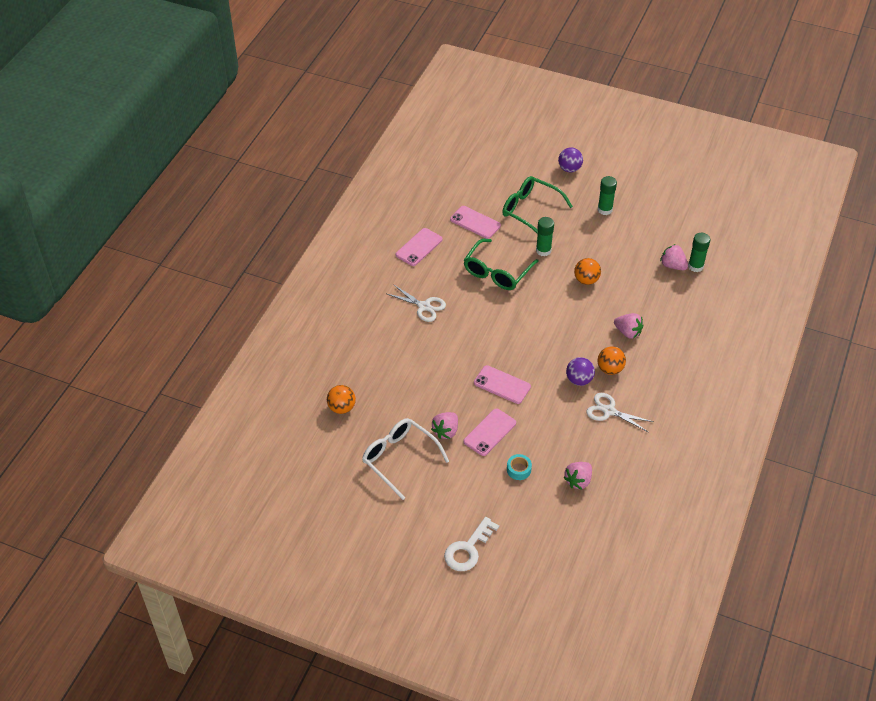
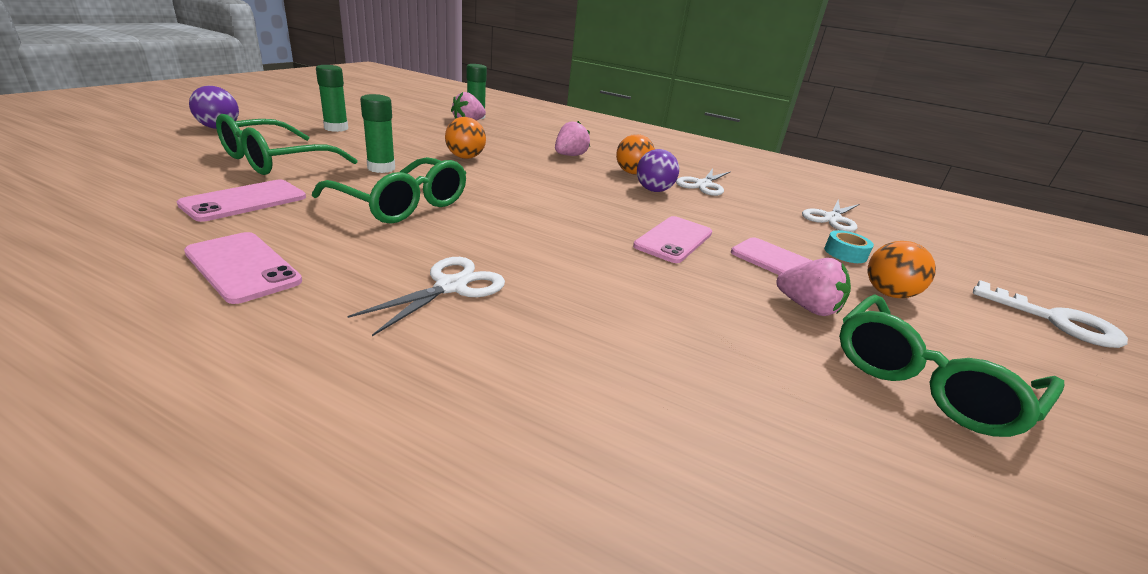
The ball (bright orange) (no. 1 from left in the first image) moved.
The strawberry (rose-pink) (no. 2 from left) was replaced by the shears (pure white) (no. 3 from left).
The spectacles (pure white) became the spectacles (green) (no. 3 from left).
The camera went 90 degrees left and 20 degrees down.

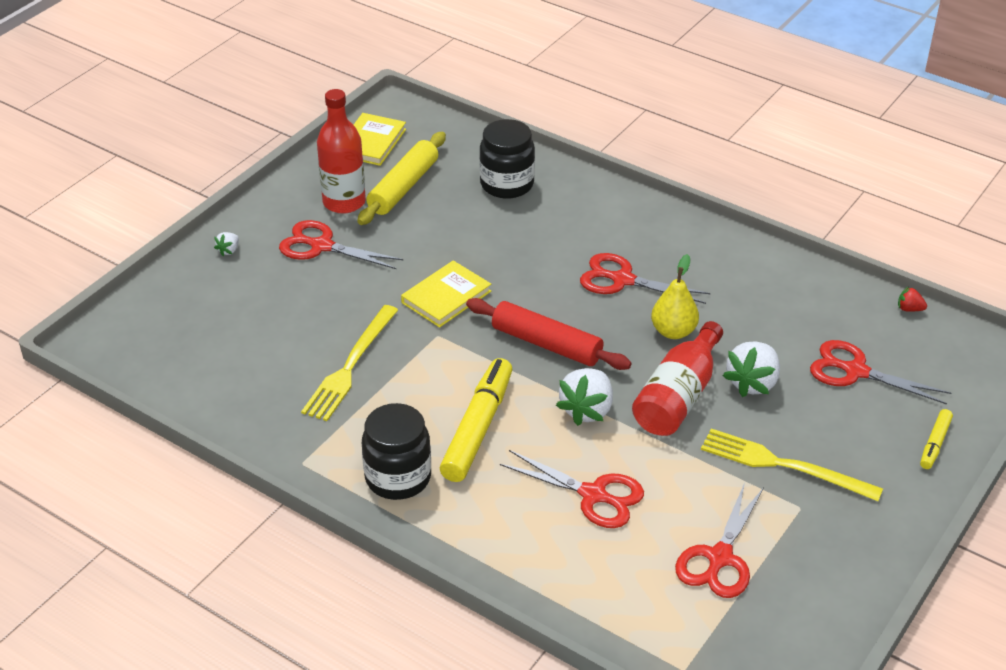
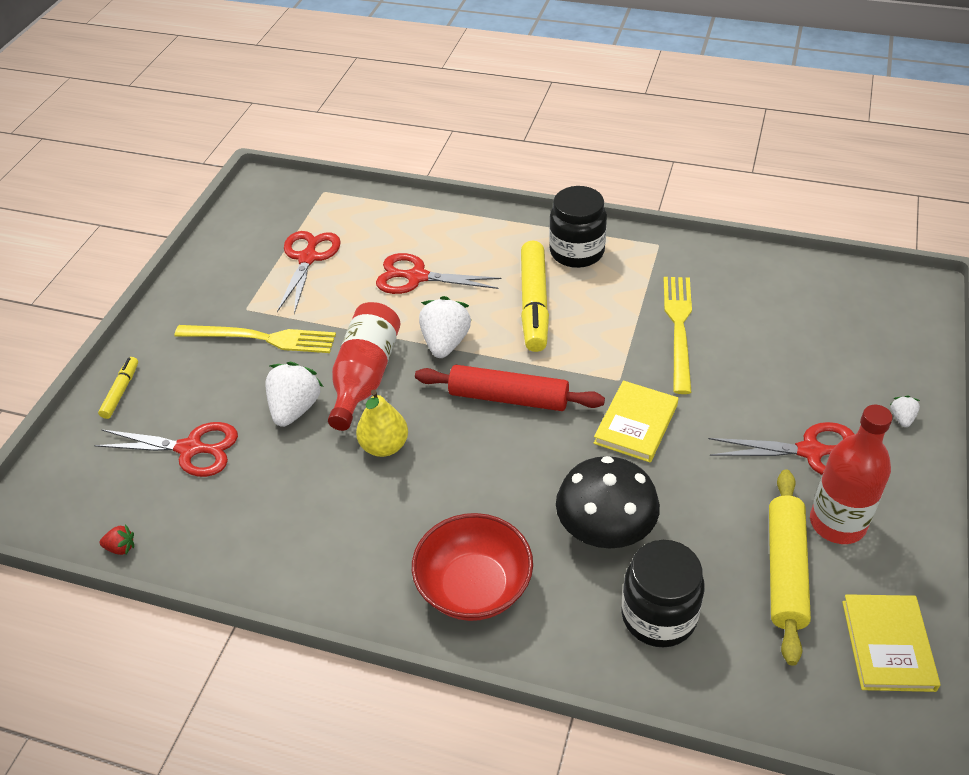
The shears (red) (no. 3 from left) disappeared.
The bowl (red) appeared.
The fungus (jet-black) appeared.
The camera went 165 degrees right and 5 degrees up.

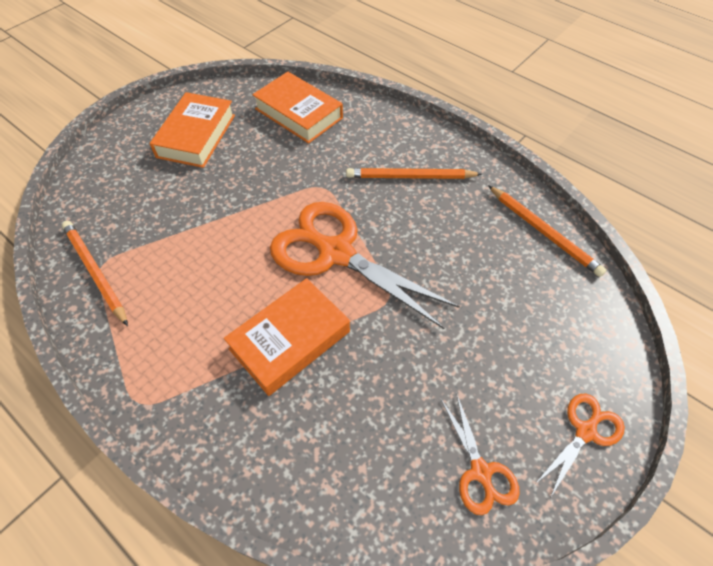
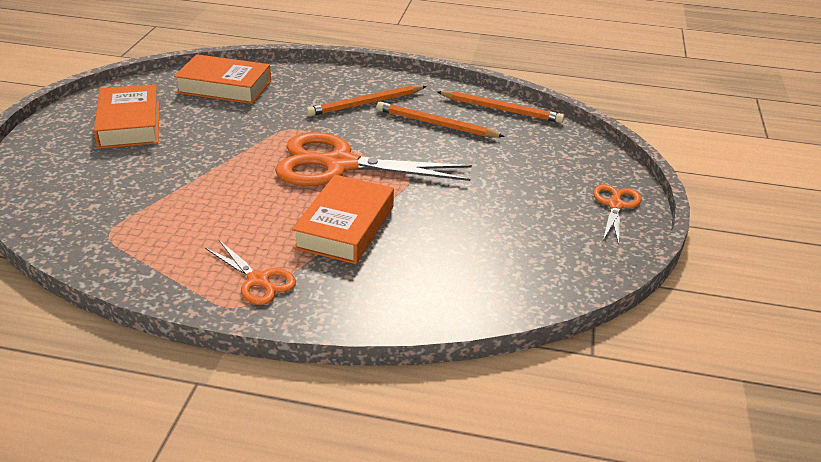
The pencil (bright orange) (no. 1 from left in the first image) moved.
The shears (bright orange) (no. 2 from left in the first image) moved.
The camera went 30 degrees left and 20 degrees down.

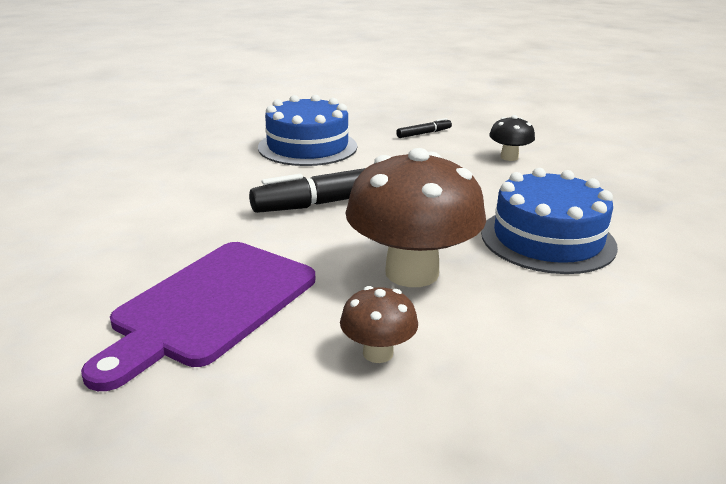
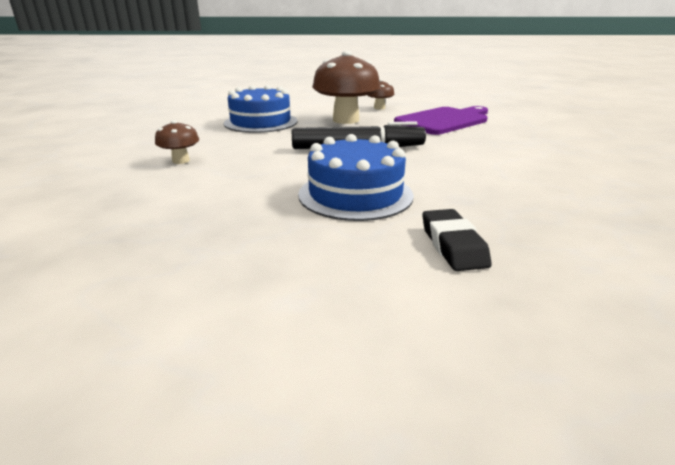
The marker (jet-black) (no. 2 from left) disappeared.
The eraser (jet-black) appeared.
The fungus (jet-black) became the fungus (dark brown) (no. 1 from left).
The camera went 160 degrees left and 0 degrees up.

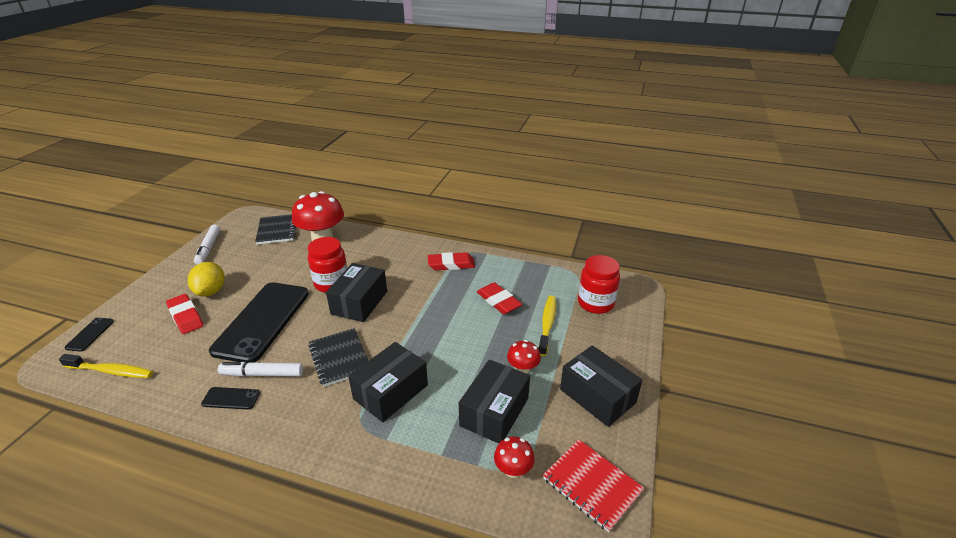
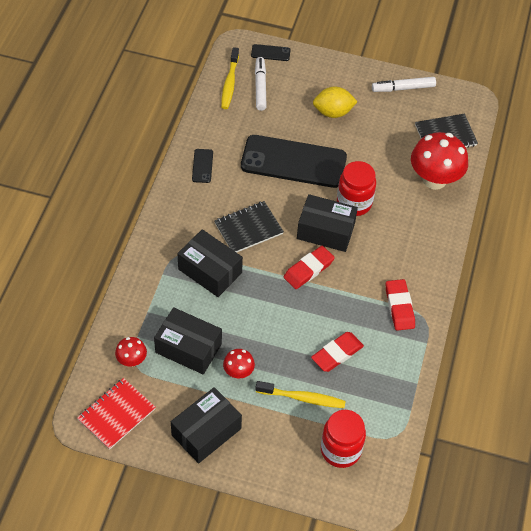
The eraser (red) (no. 1 from left) moved.
The marker (pure white) (no. 2 from left in the first image) moved.
The camera went 85 degrees right and 20 degrees up.

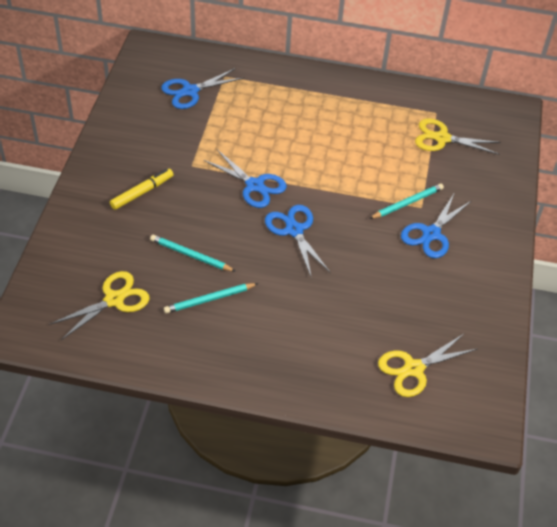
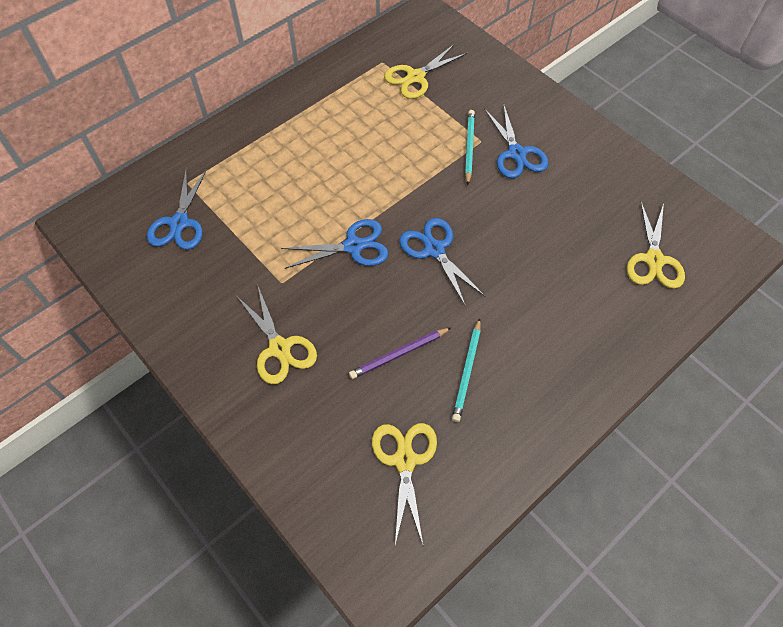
The marker (bright yellow) was replaced by the shears (bright yellow) (no. 1 from left).
The pencil (teal) (no. 1 from left) became the pencil (purple).
The shears (royal blue) (no. 3 from left) turned 45 degrees clockwise.
The camera went 50 degrees left and 10 degrees up.

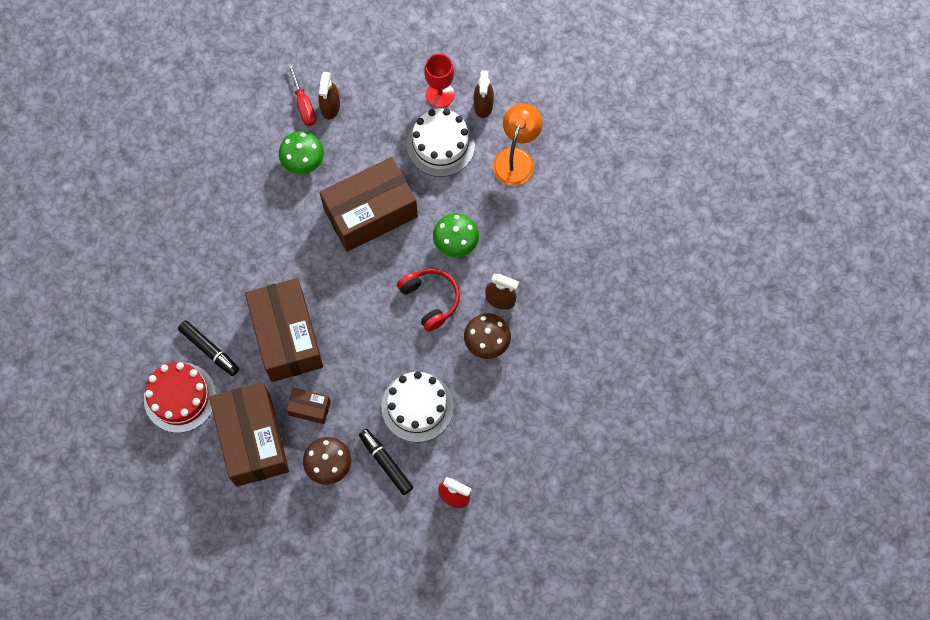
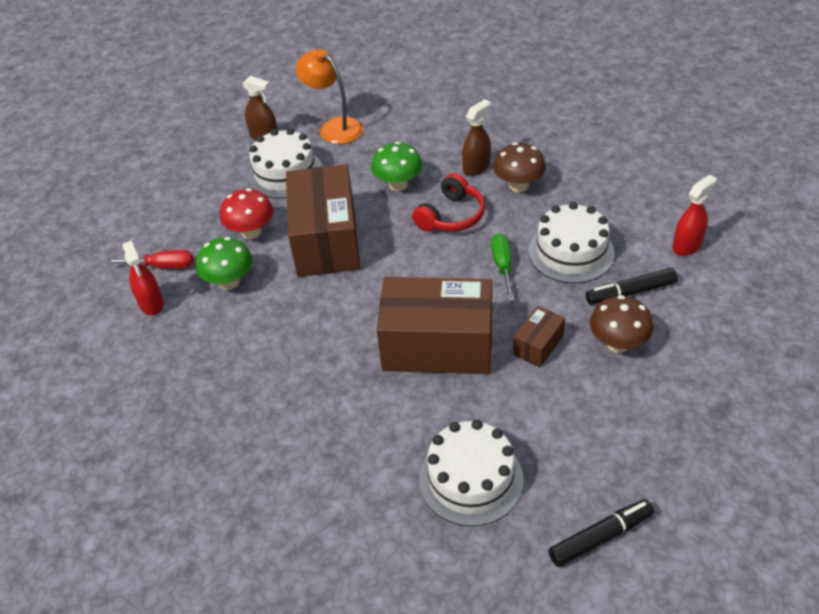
The box (dark brown) (no. 1 from left) disappeared.
The sprayer (dark brown) (no. 1 from left) disappeared.
The wine glass (red) disappeared.
The sprayer (red) (no. 1 from left) appeared.
The fungus (red) appeared.
The hand screwdriver (green) appeared.
The marker (jet-black) (no. 1 from left) moved.
The layer cake (red) became the layer cake (pure white) (no. 2 from left).
The headset (red) turned 135 degrees clockwise.
The camera went 65 degrees left and 25 degrees down.

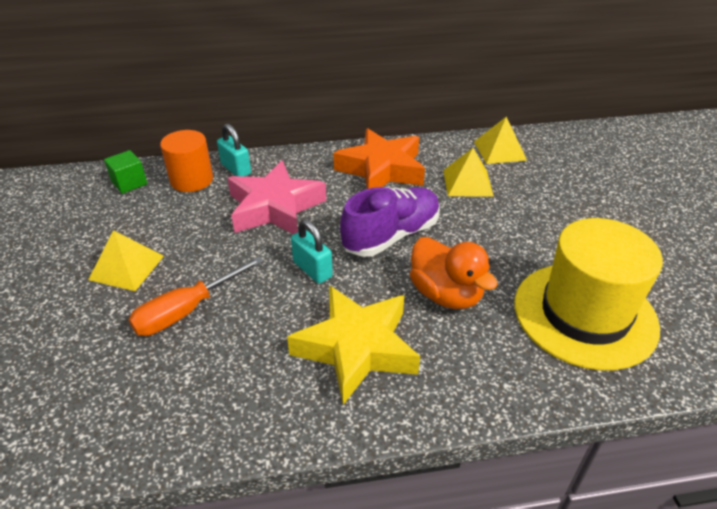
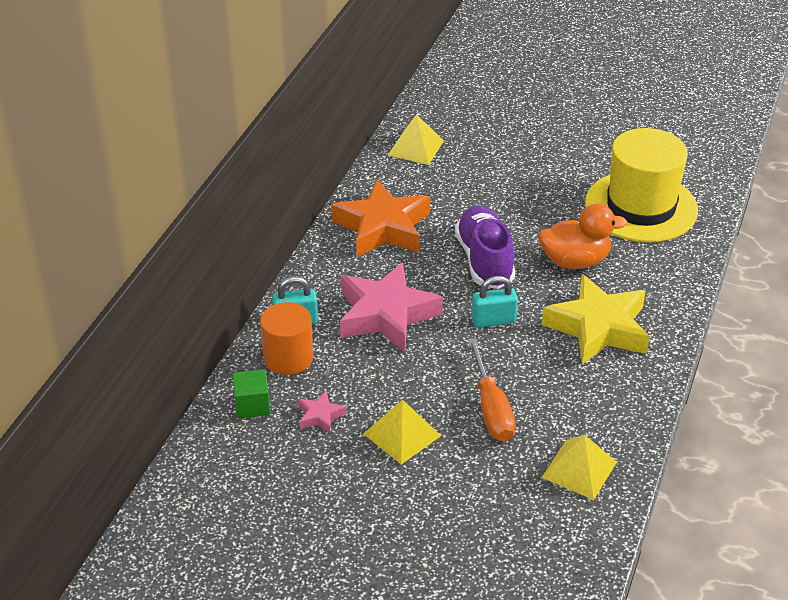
The star shape (rose-pink) (no. 1 from left) appeared.
The pyramid shape (bright yellow) (no. 2 from left in the first image) moved.
The camera went 60 degrees left and 0 degrees up.

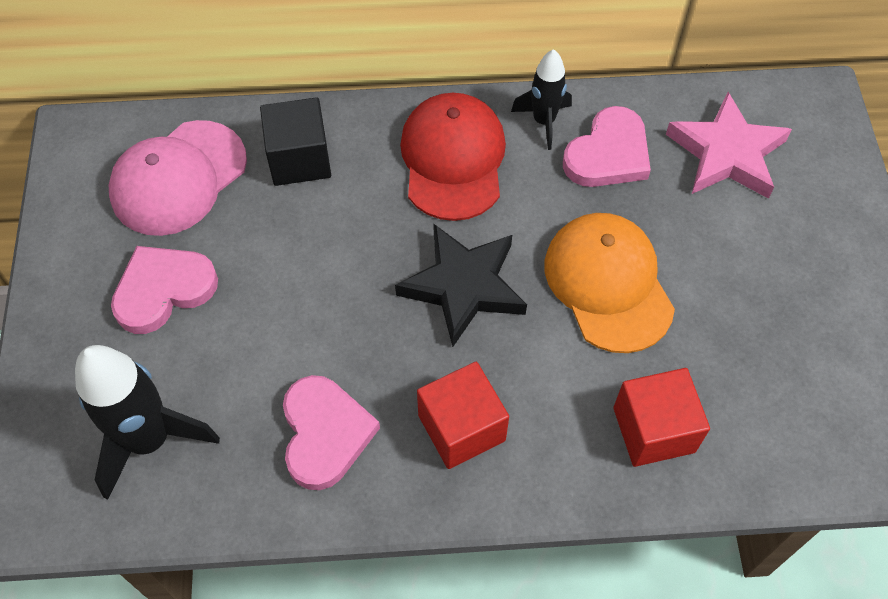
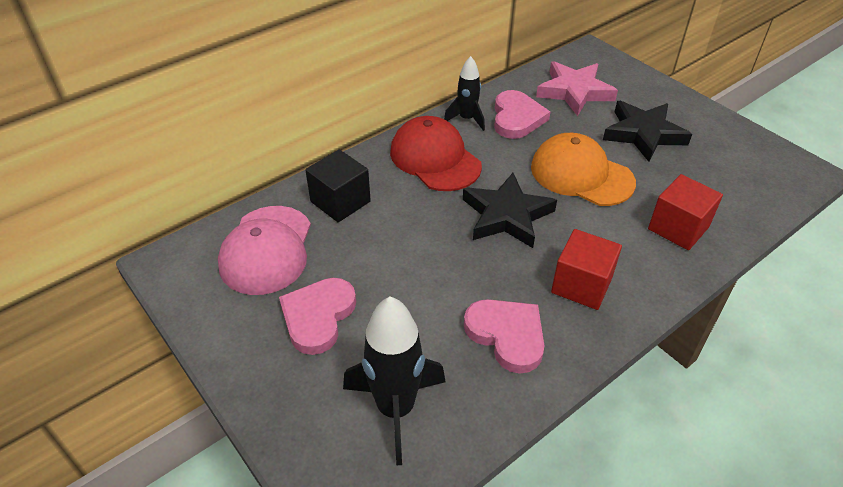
The star shape (jet-black) (no. 2 from left) appeared.
The camera went 35 degrees left and 15 degrees down.

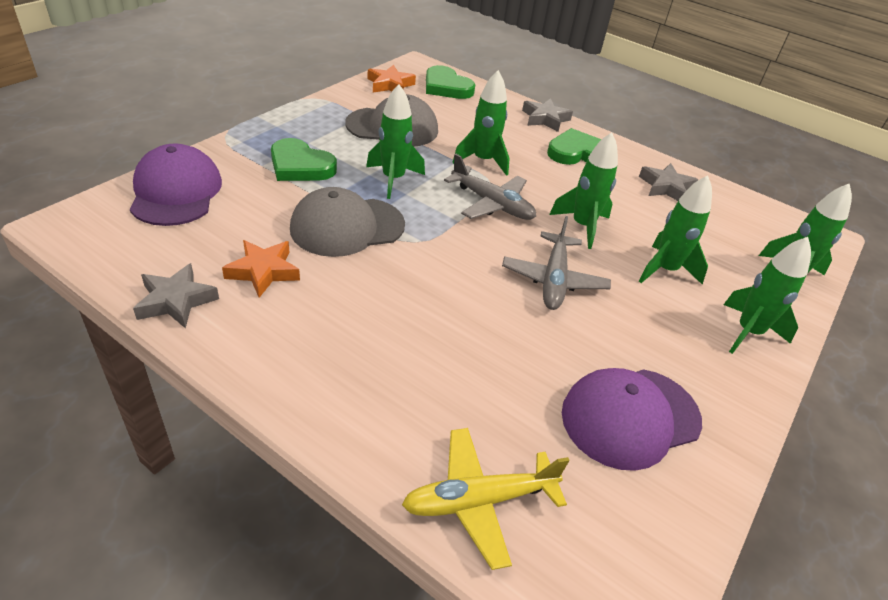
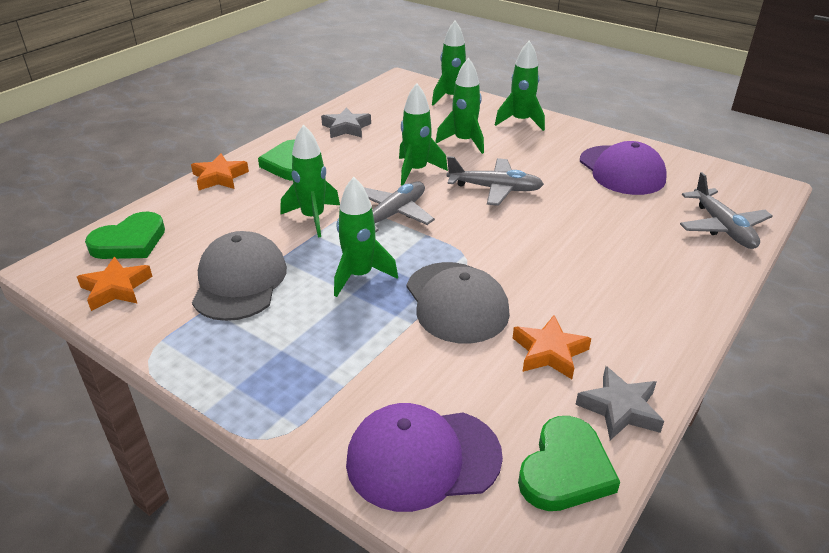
The love heart (green) (no. 1 from left in the first image) moved.
The toy plane (bright yellow) became the toy plane (grey) (no. 3 from left).
The star shape (grey) (no. 2 from left) became the star shape (bright orange) (no. 2 from left).
The camera went 85 degrees left and 5 degrees down.

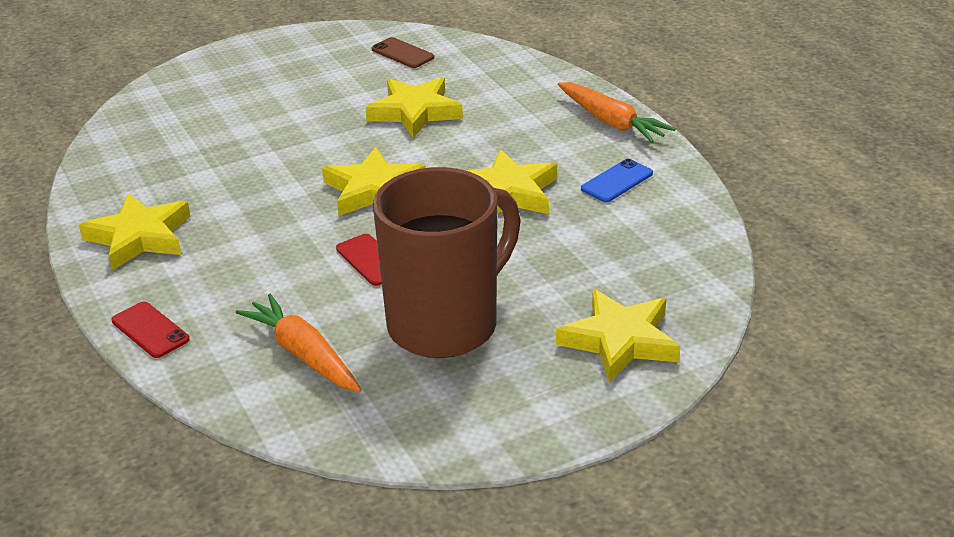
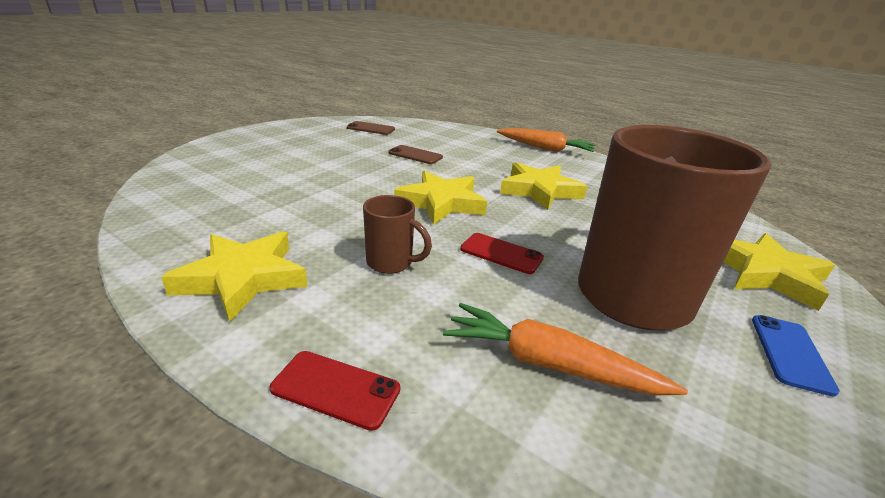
The tea mug (dark brown) (no. 1 from left) appeared.
The smartphone (royal blue) moved.
The star shape (bright yellow) (no. 3 from left) was replaced by the smartphone (dark brown) (no. 2 from left).
The camera went 30 degrees left and 5 degrees down.

